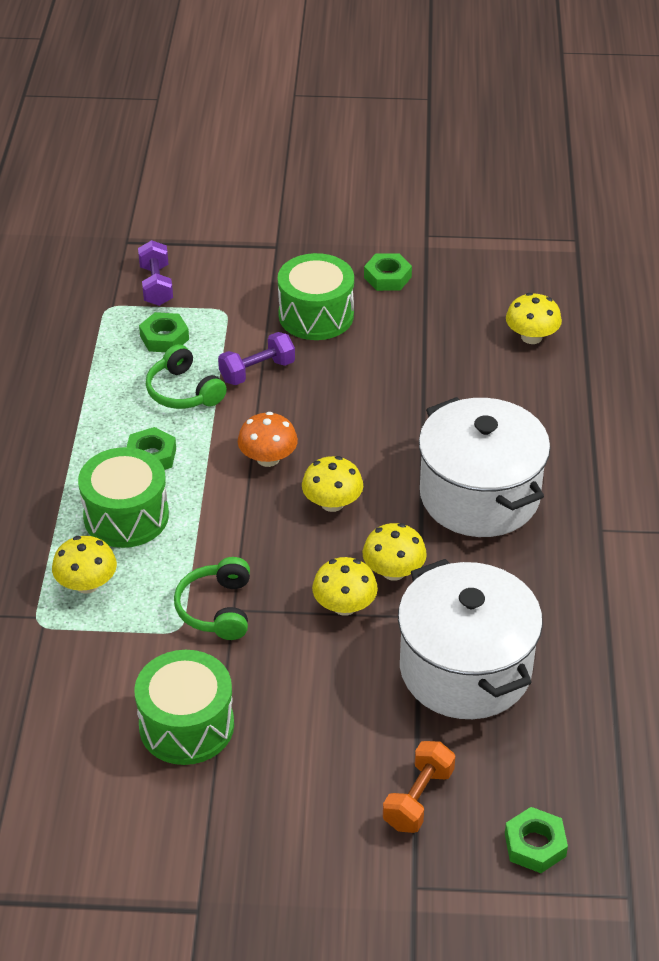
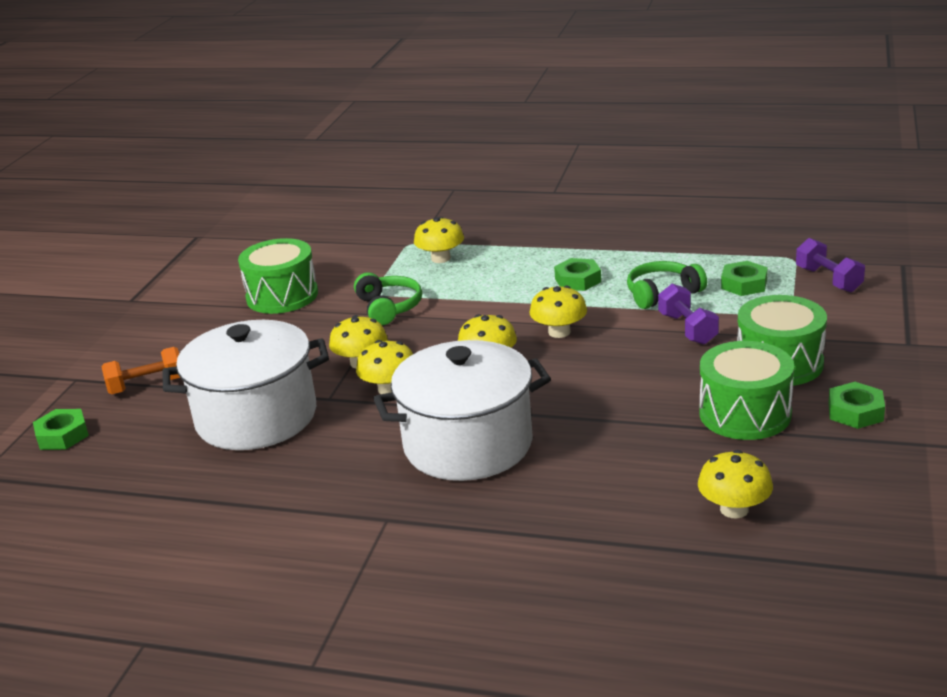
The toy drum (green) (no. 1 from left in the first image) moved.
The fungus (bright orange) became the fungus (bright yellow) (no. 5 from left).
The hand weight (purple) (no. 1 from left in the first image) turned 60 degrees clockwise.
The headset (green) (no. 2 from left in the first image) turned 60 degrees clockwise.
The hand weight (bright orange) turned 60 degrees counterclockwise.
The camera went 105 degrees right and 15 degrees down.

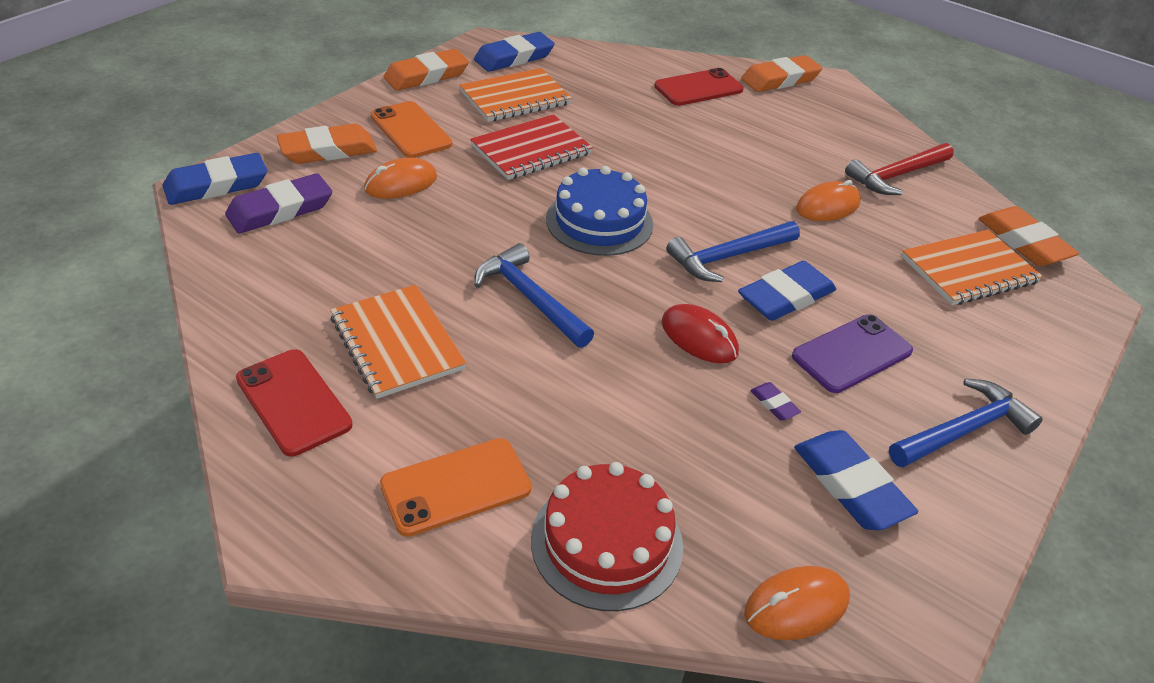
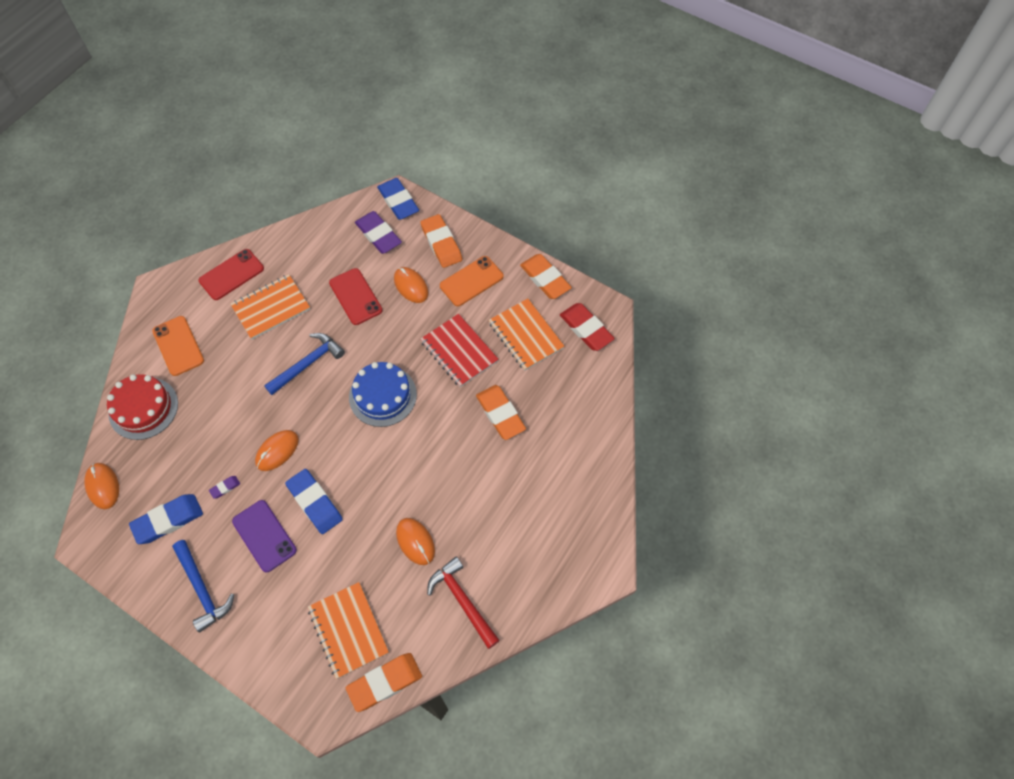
The claw hammer (royal blue) (no. 2 from left) disappeared.
The smartphone (red) (no. 2 from left) moved.
The eraser (bright orange) (no. 3 from left) moved.
The eraser (royal blue) (no. 2 from left) became the eraser (red).
The computer mouse (red) became the computer mouse (bright orange) (no. 2 from left).
The camera went 90 degrees right and 20 degrees up.

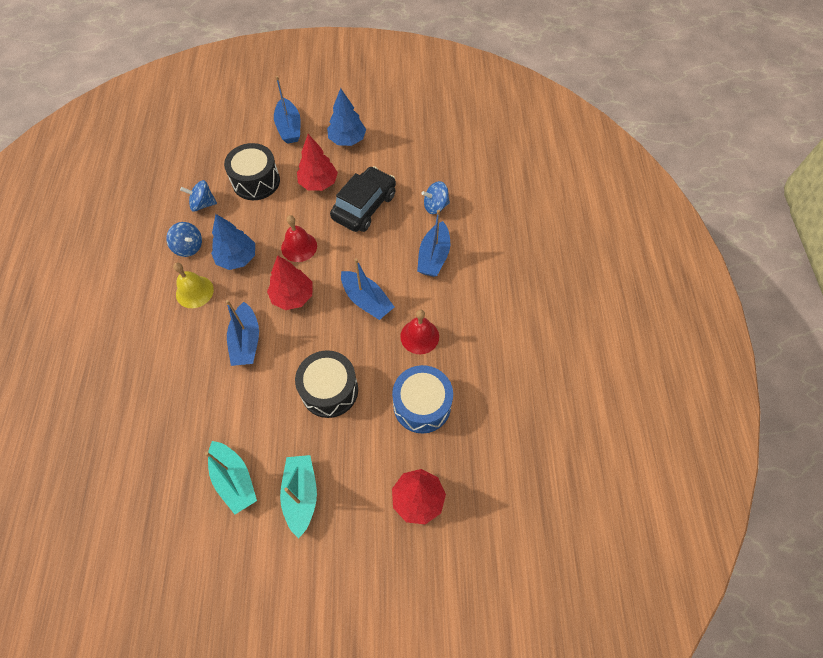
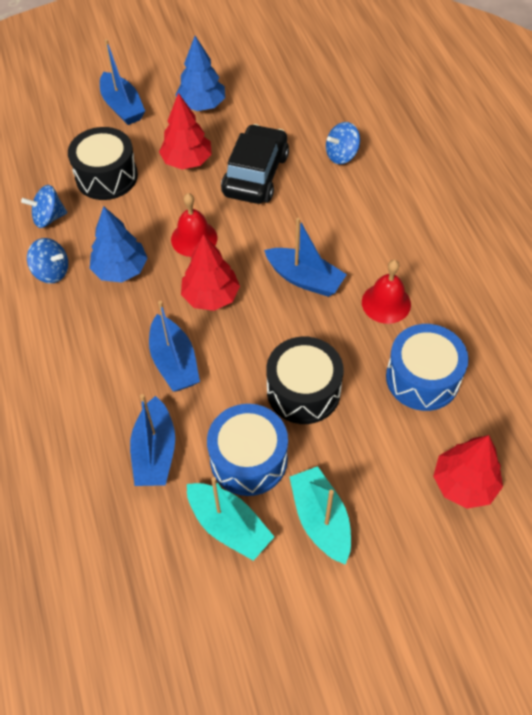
The bell (bright yellow) disappeared.
The toy drum (royal blue) (no. 1 from left) appeared.
The toy boat (royal blue) (no. 4 from left in the first image) moved.
The camera went 15 degrees left and 5 degrees down.

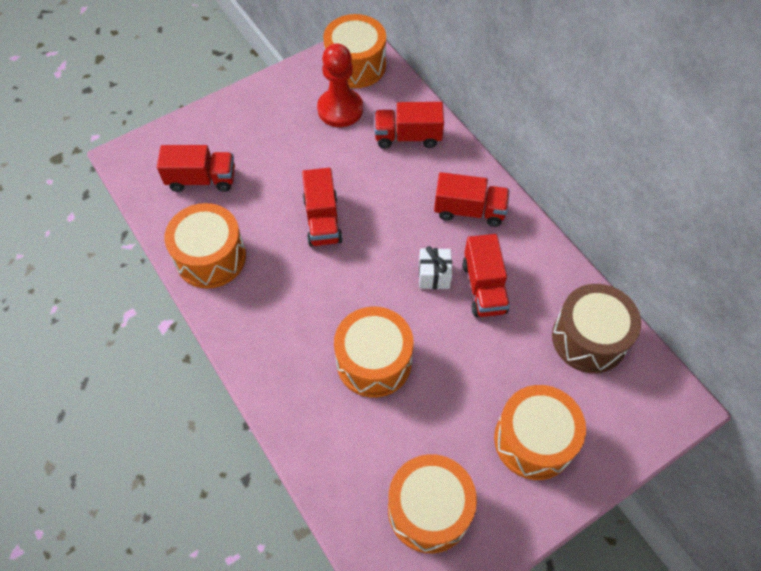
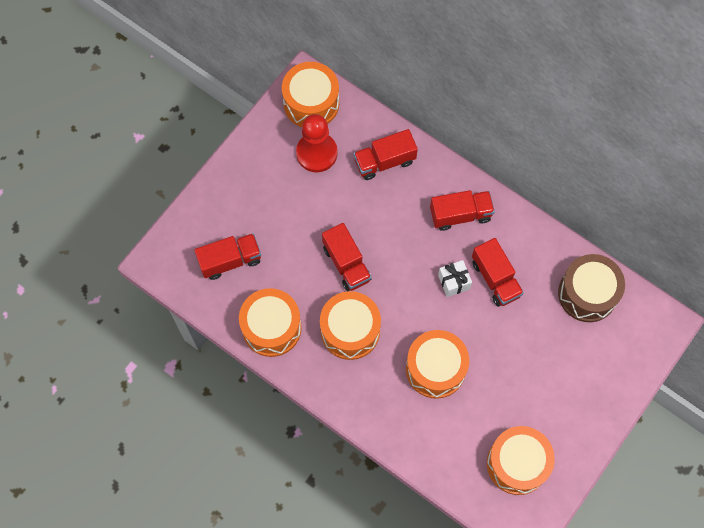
The toy drum (bright orange) (no. 5 from left in the first image) moved.
The camera went 20 degrees left and 10 degrees up.

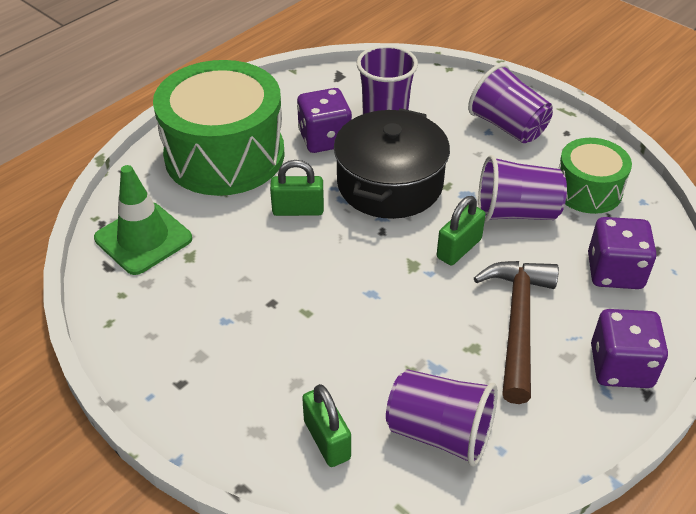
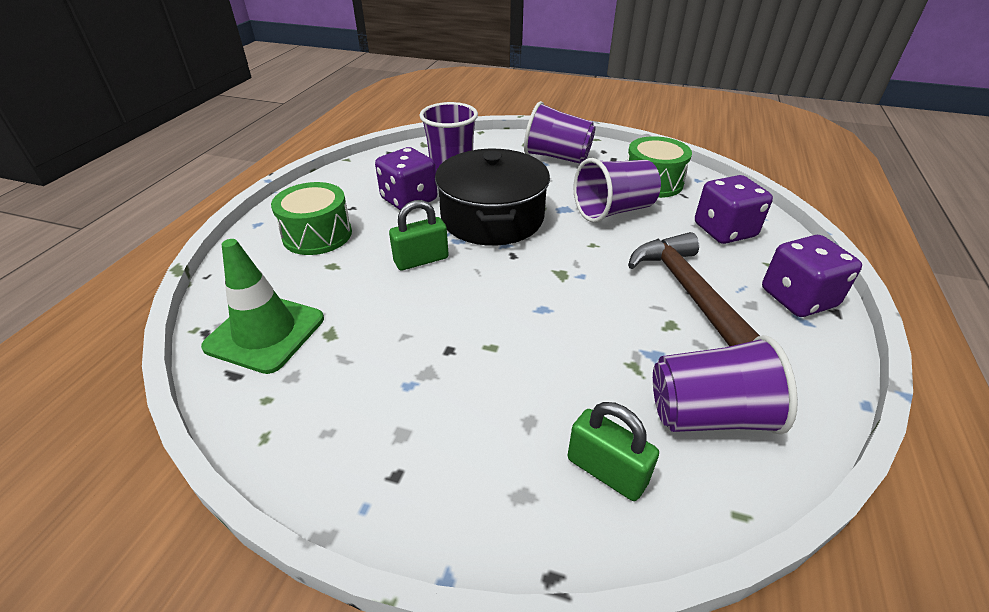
The padlock (green) (no. 3 from left) disappeared.
The toy drum (green) (no. 1 from left) changed to 0.54 times the size.
The camera went 25 degrees left and 5 degrees down.

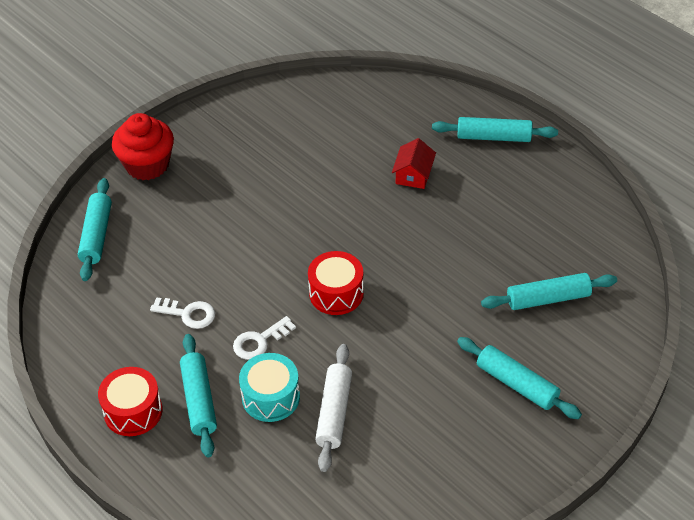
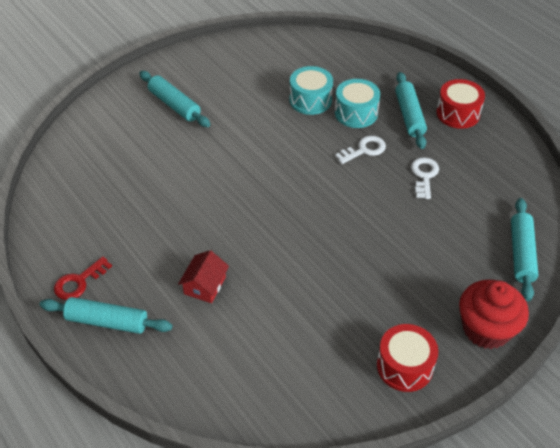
The rolling pin (teal) (no. 5 from left) disappeared.
The door key (red) appeared.
The toy drum (red) (no. 2 from left in the first image) moved.
The rolling pin (pure white) was replaced by the toy drum (teal) (no. 1 from left).
The door key (pure white) (no. 1 from left in the first image) turned 75 degrees clockwise.
The camera went 175 degrees left and 0 degrees up.

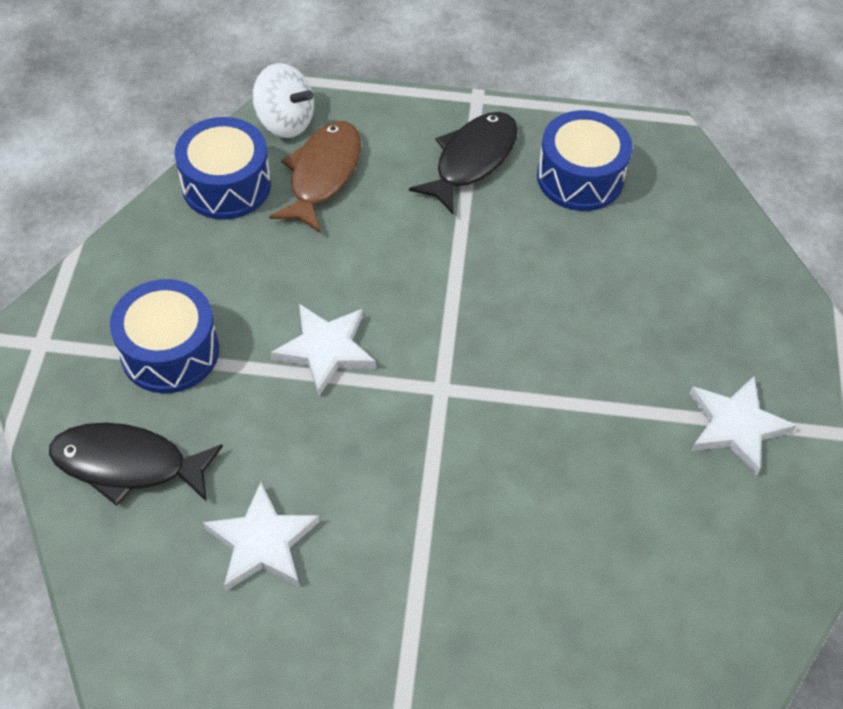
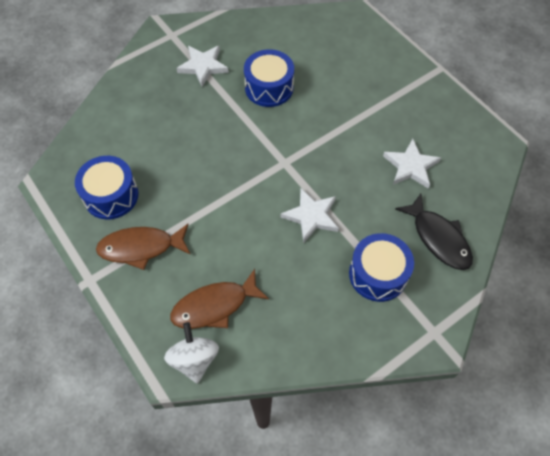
The toy drum (royal blue) (no. 2 from left) moved.
The fish (jet-black) (no. 2 from left) became the fish (dark brown) (no. 1 from left).
The camera went 130 degrees left and 5 degrees up.

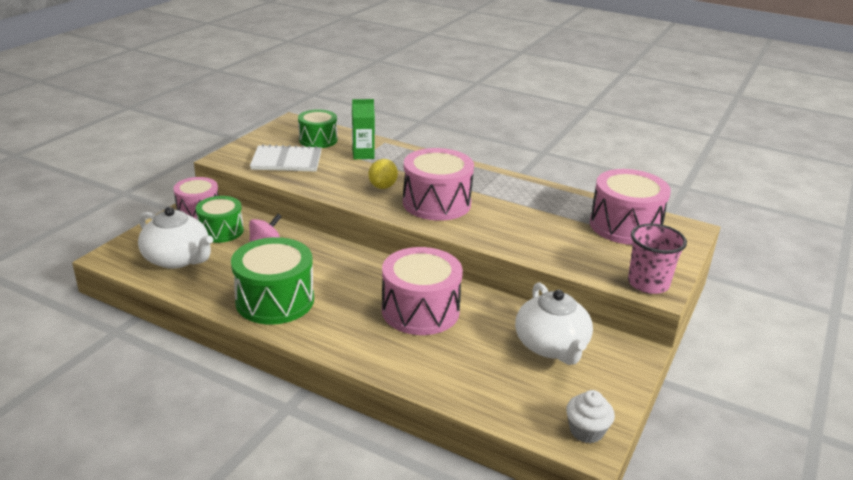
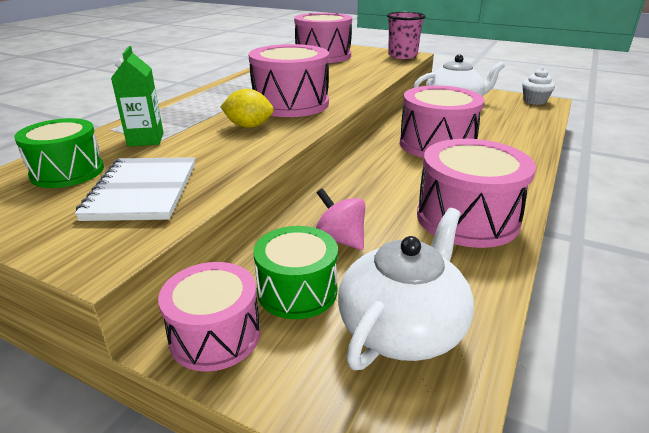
The toy drum (green) (no. 2 from left) became the toy drum (rose-pink) (no. 5 from left).
The camera went 90 degrees left and 0 degrees up.

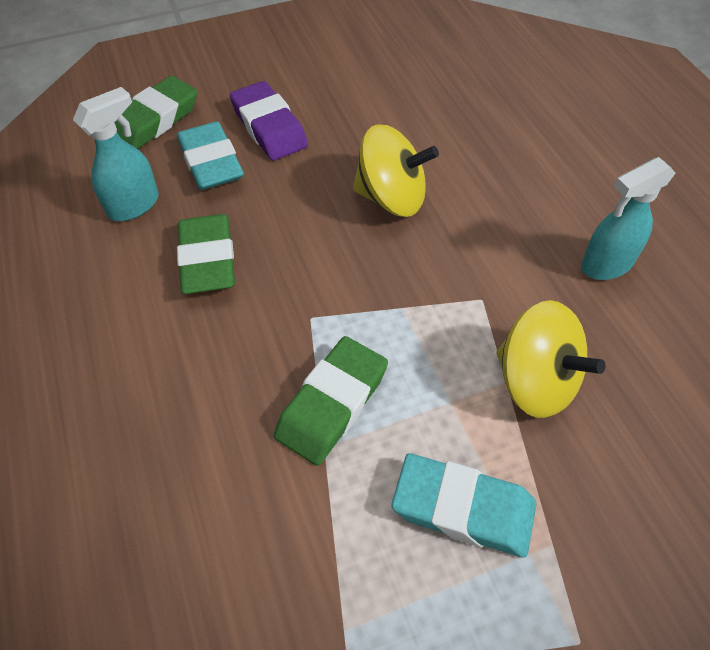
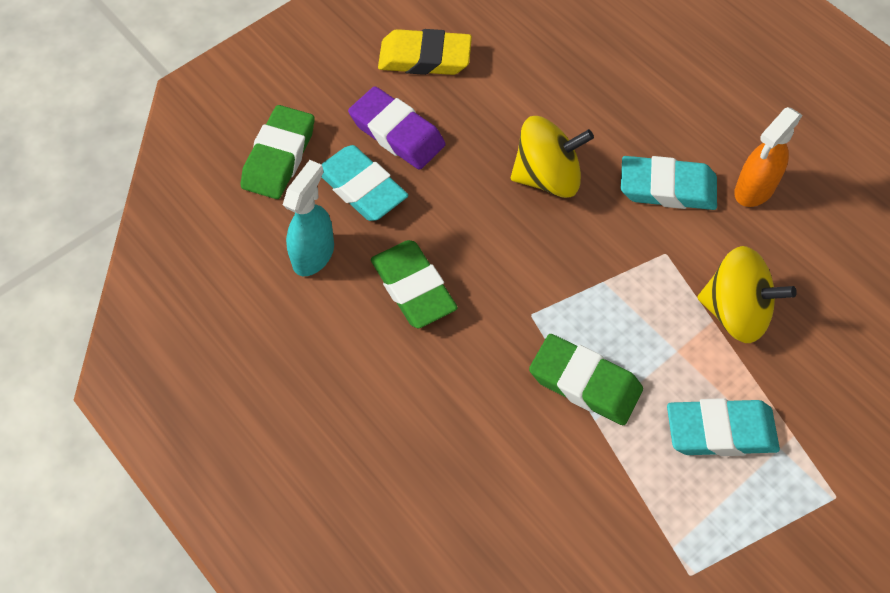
The eraser (bright yellow) appeared.
The eraser (teal) (no. 2 from left) appeared.
The sprayer (teal) (no. 2 from left) became the sprayer (bright orange).
The eraser (green) (no. 3 from left) turned 75 degrees counterclockwise.
The camera went 20 degrees left and 5 degrees up.

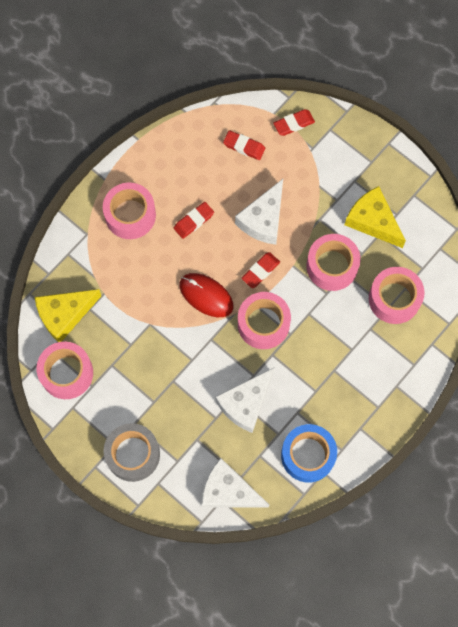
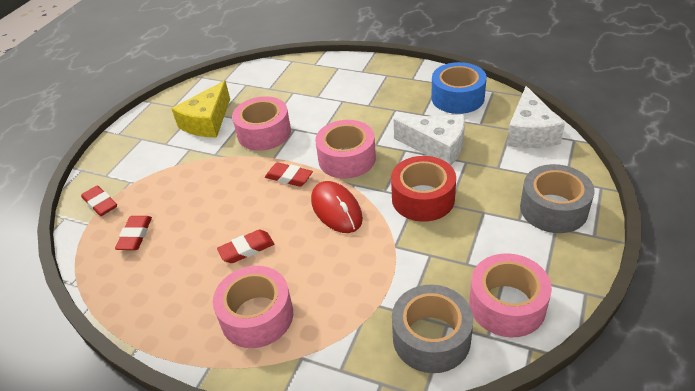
The cheese wedge (pure white) (no. 3 from left) disappeared.
The roll of tape (rose-pink) (no. 5 from left) disappeared.
The roll of tape (red) appeared.
The cheese wedge (bright yellow) (no. 1 from left) was replaced by the roll of tape (grey) (no. 1 from left).
The eraser (red) (no. 1 from left in the first image) turned 60 degrees counterclockwise.
The computer mouse (red) turned 45 degrees counterclockwise.
The camera went 105 degrees left and 30 degrees down.

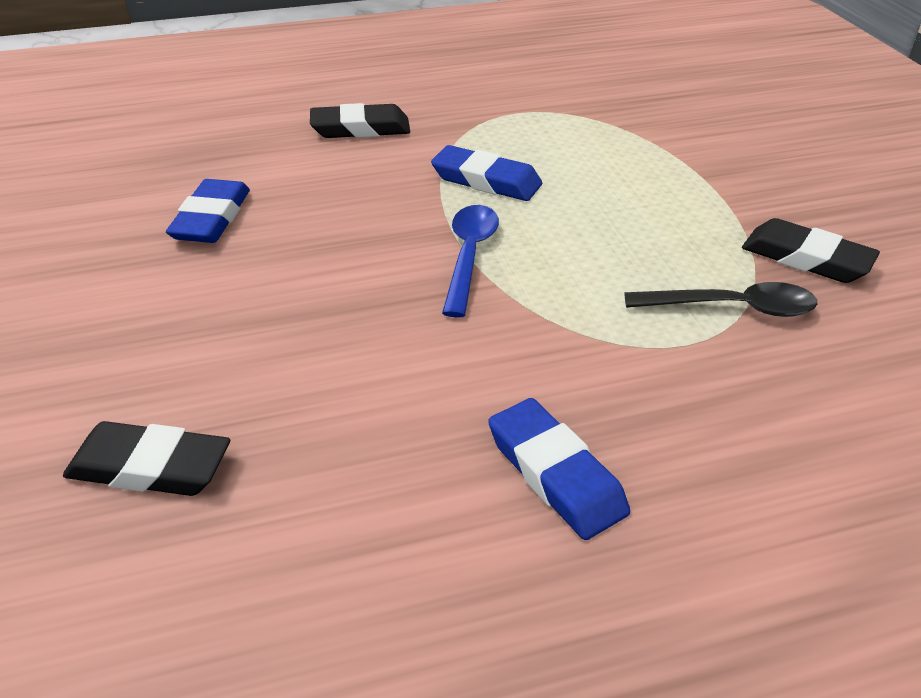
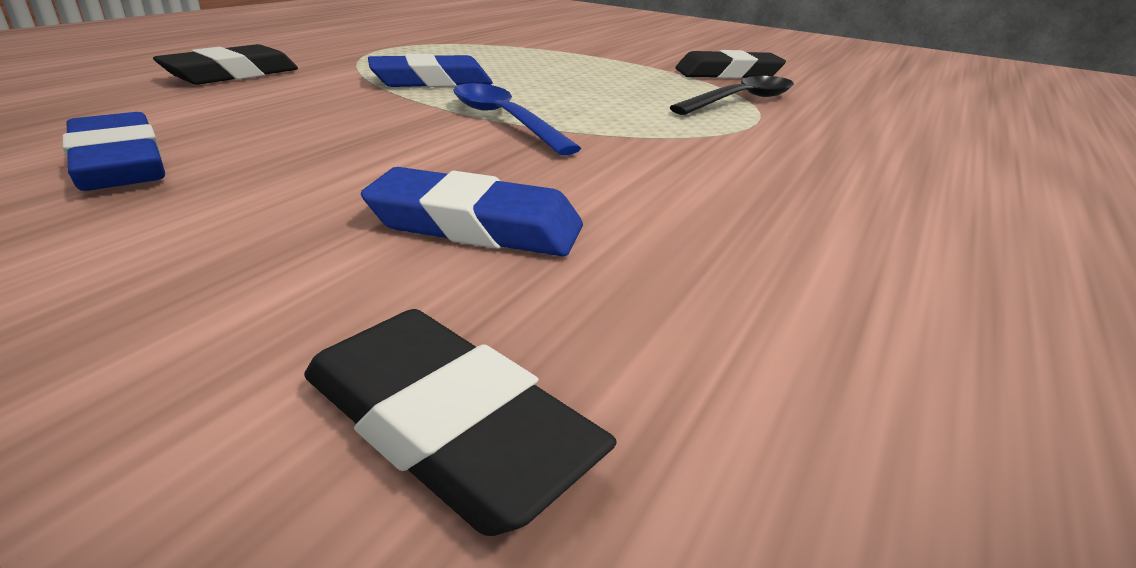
The eraser (royal blue) (no. 3 from left) moved.
The eraser (jet-black) (no. 1 from left in the first image) turned 75 degrees clockwise.
The camera went 45 degrees left and 10 degrees down.

